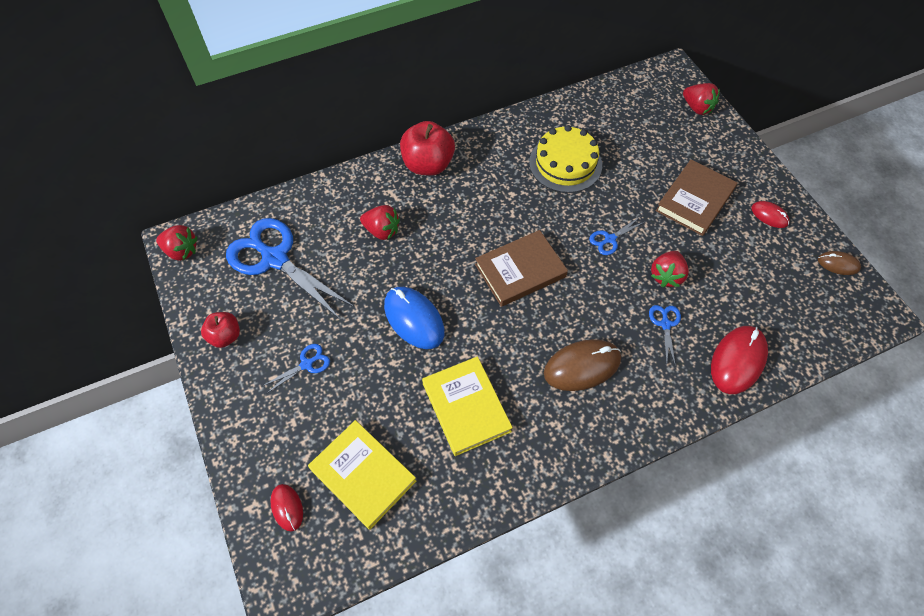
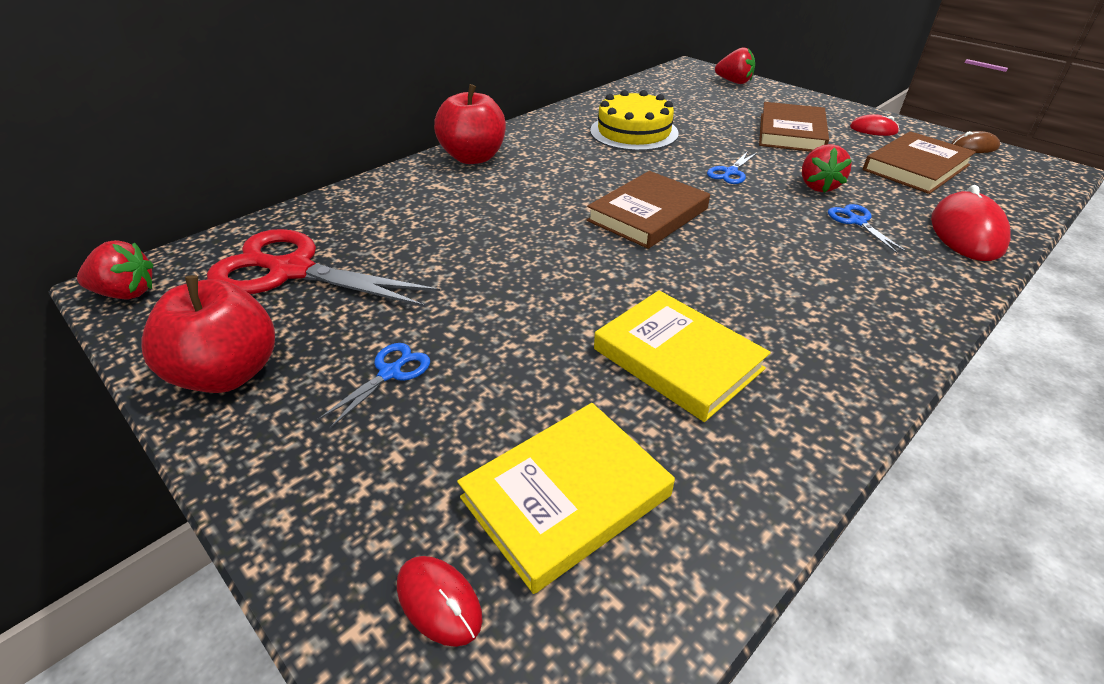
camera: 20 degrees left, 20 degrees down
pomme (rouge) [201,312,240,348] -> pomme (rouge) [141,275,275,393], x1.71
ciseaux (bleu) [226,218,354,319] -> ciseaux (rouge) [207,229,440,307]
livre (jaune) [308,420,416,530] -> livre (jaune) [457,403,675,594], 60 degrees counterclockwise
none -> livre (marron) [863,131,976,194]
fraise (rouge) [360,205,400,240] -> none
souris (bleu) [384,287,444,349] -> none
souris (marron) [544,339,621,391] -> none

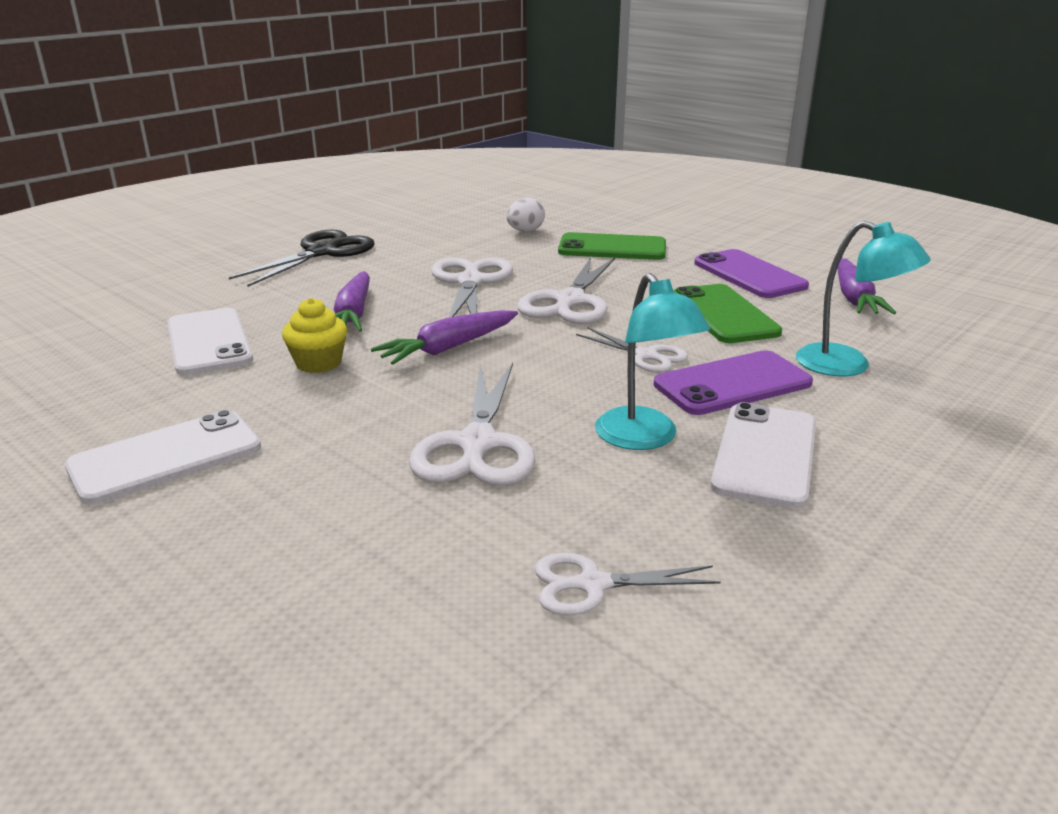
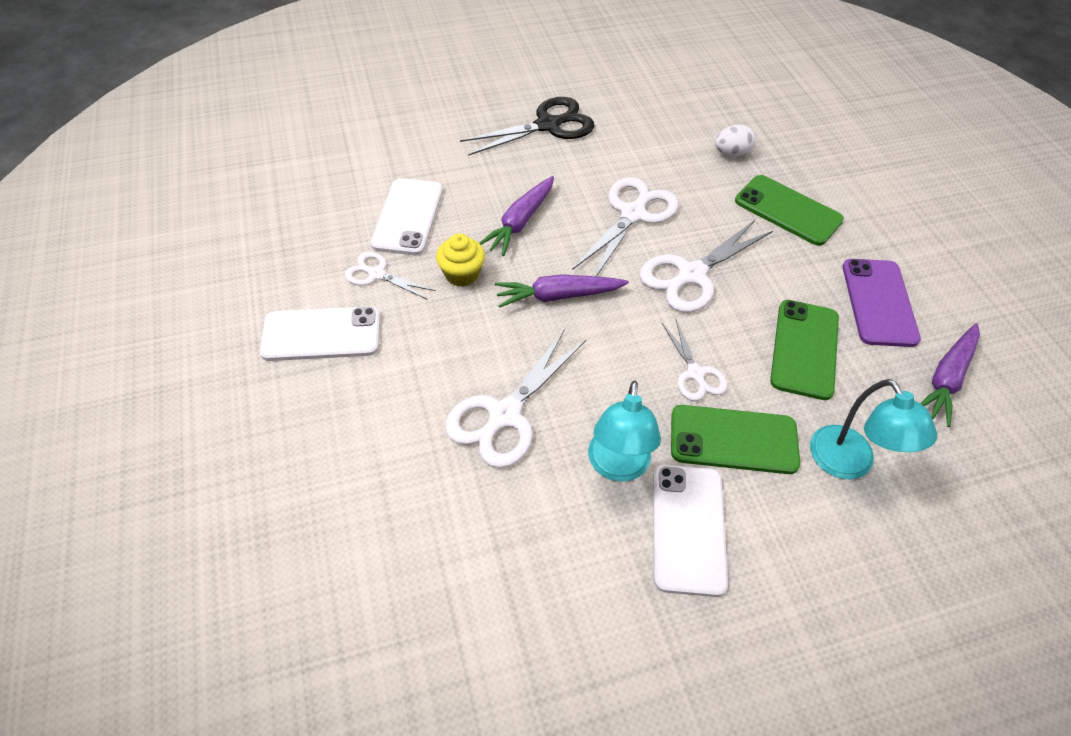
camera: 30 degrees right, 25 degrees up
ciseaux (blanc) [535,553,721,615] -> ciseaux (blanc) [345,252,436,300], shifted
téléphone (blanc) [710,402,816,509] -> téléphone (blanc) [653,465,728,597], 45 degrees counterclockwise
téléphone (violet) [653,350,813,415] -> téléphone (vert) [671,405,800,474]

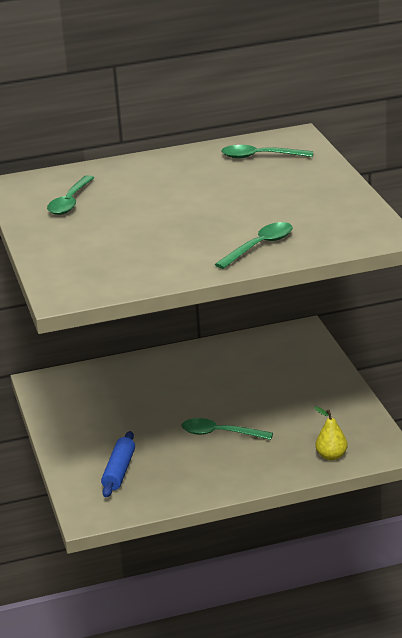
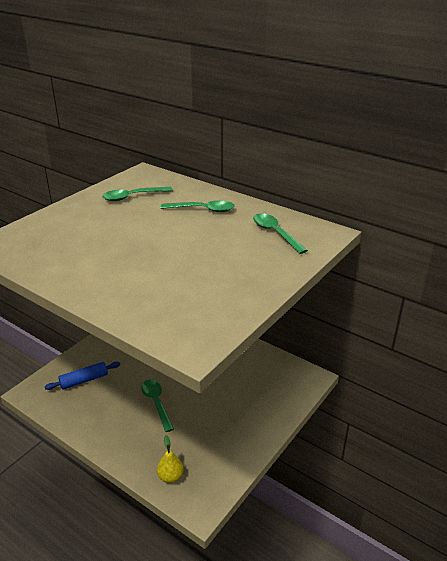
camera: 50 degrees right, 5 degrees up
cuillère (vert) [215,222,293,269] -> cuillère (vert) [161,200,234,212], shifted

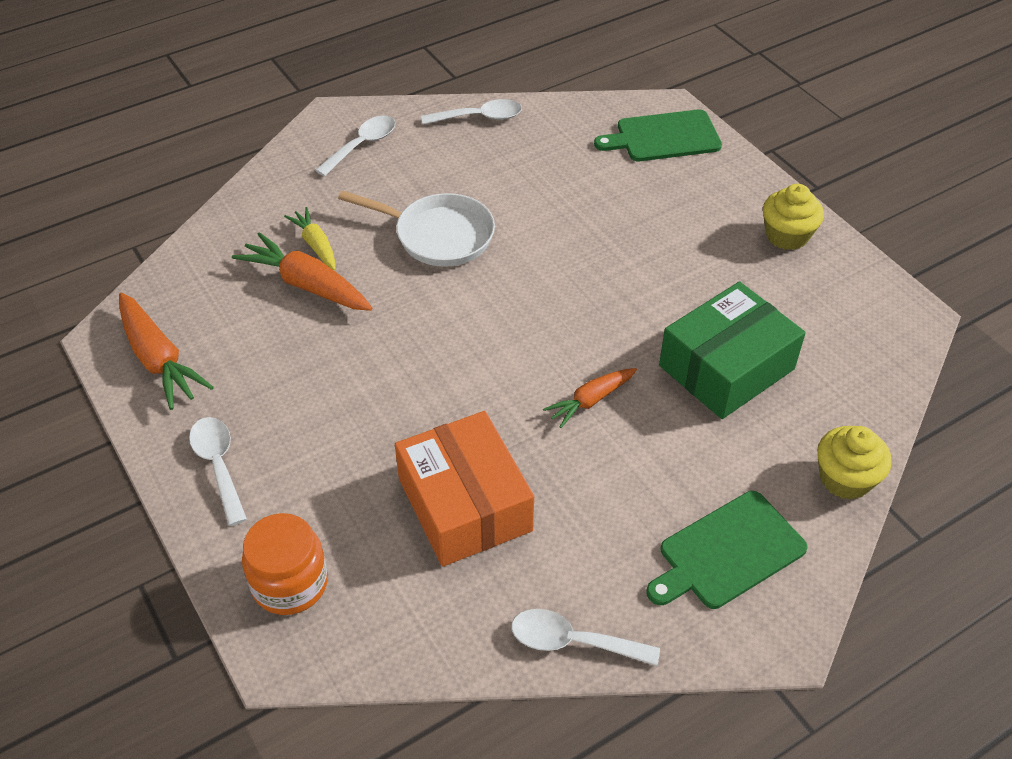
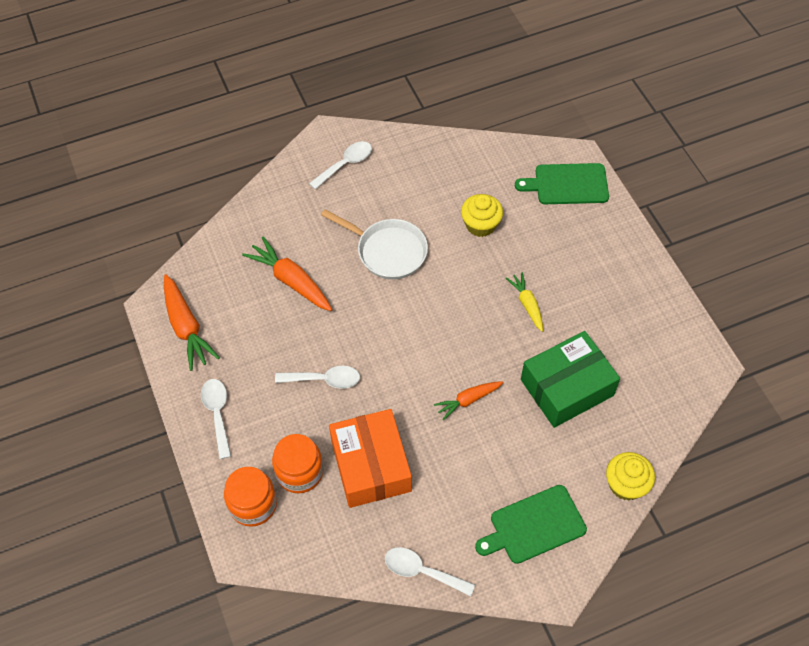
camera: 10 degrees right, 10 degrees up
none -> bocal (orange) [272,434,323,494]
cuillère (blanc) [421,99,522,125] -> cuillère (blanc) [275,366,360,389], shifted
muffin (jaune) [763,184,824,250] -> muffin (jaune) [461,194,503,237], shifted
carotte (jaune) [284,207,336,270] -> carotte (jaune) [506,272,543,332], shifted

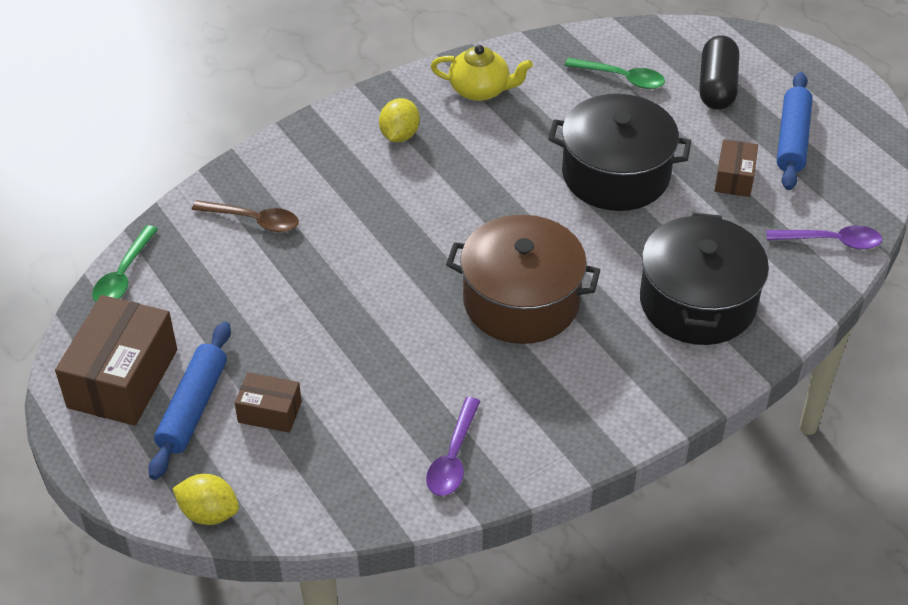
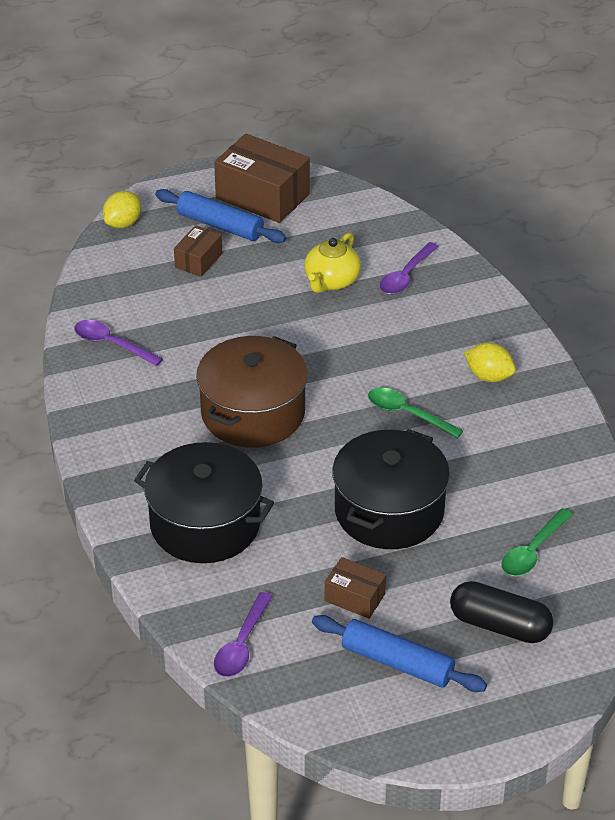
camera: 105 degrees right, 5 degrees down
théière (jaune) [431,45,533,101] -> théière (jaune) [304,233,361,293], shifted
cuillère (vert) [92,225,158,302] -> cuillère (vert) [368,388,463,439], shifted
cuillère (marron) [192,200,299,233] -> cuillère (violet) [380,242,439,295]

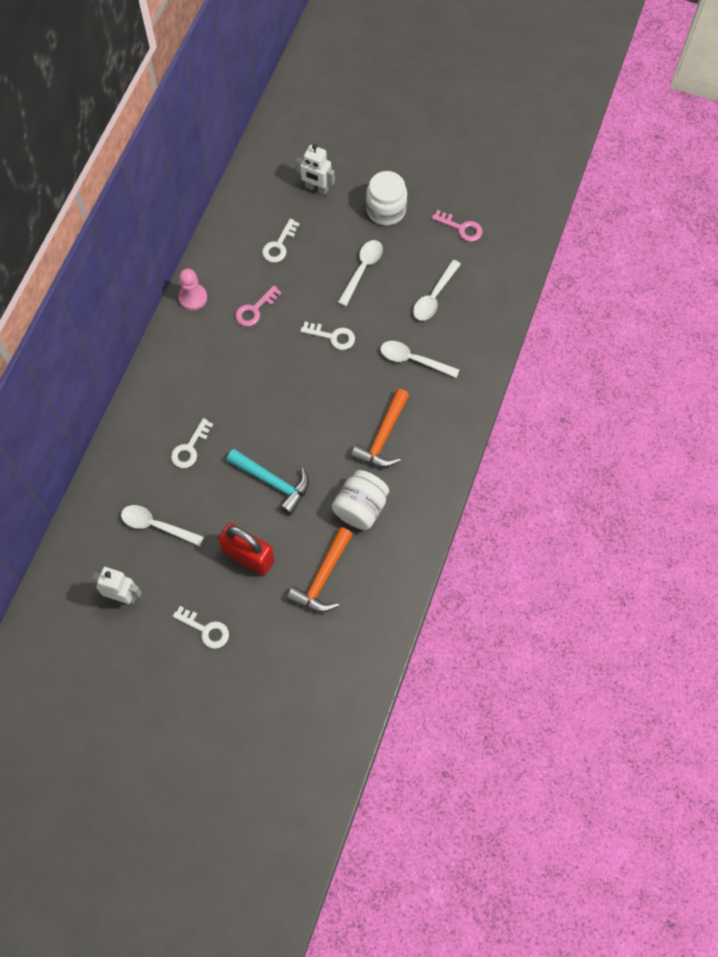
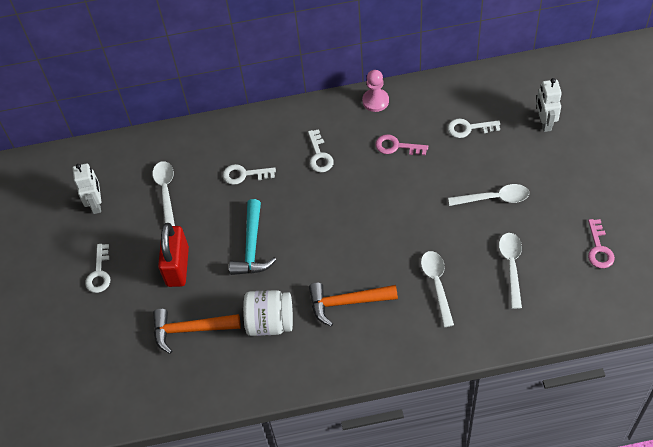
camera: 65 degrees right, 10 degrees down
clé (blanc) [300,322,355,350] -> clé (blanc) [308,129,334,172], shifted
cuillère (blanc) [413,260,461,321] -> cuillère (blanc) [499,233,522,309], 90 degrees clockwise
bocal (blanc) [366,171,407,225] -> none

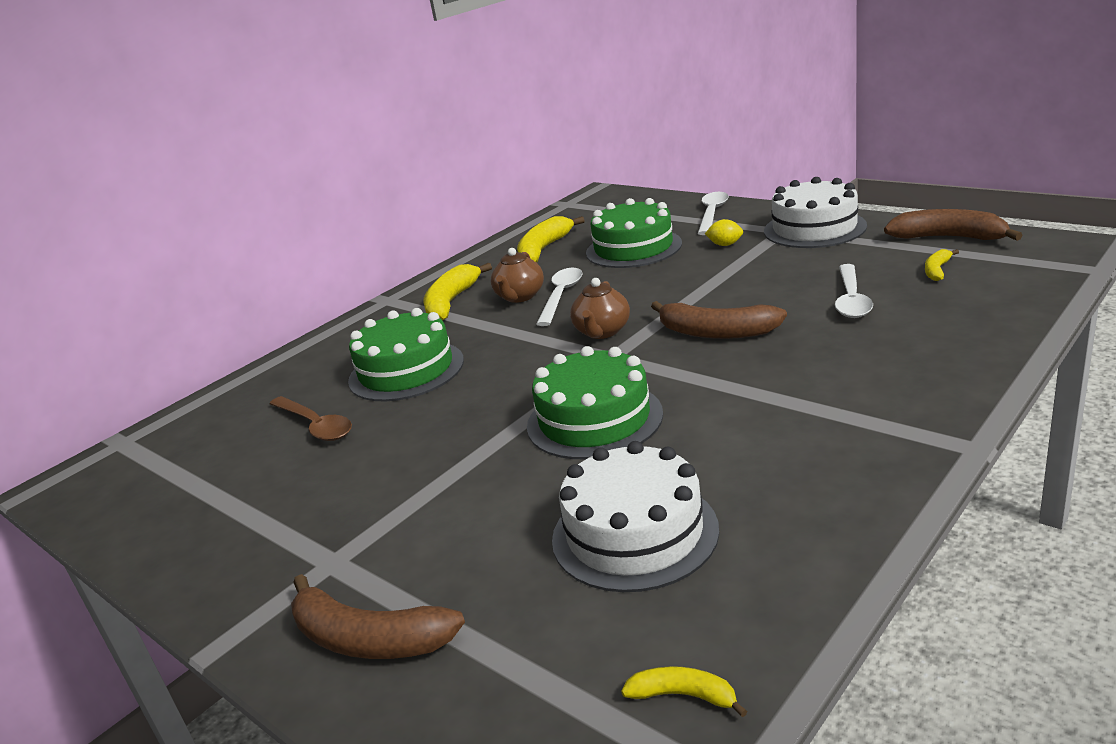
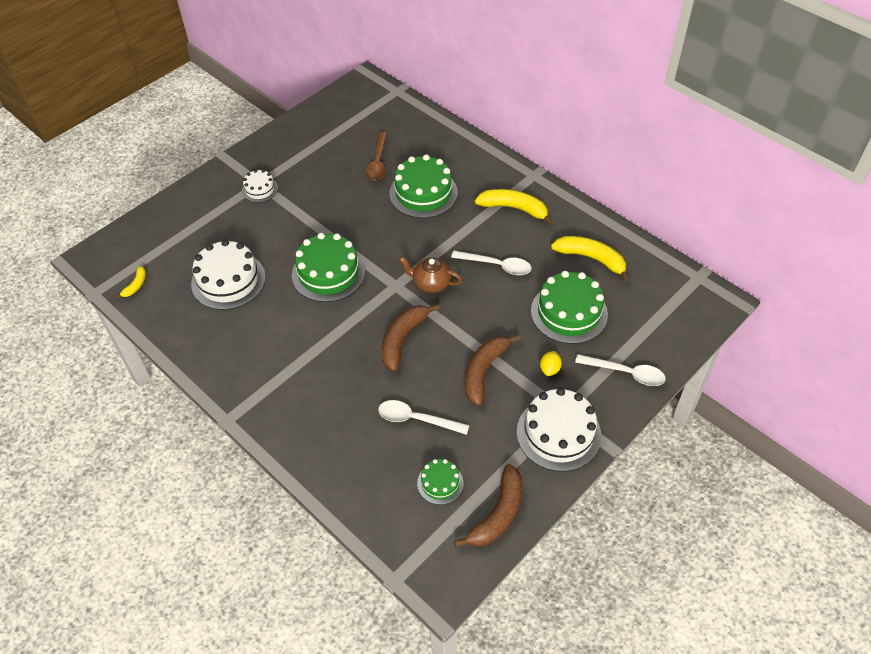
camera: 90 degrees right, 25 degrees up
none -> gâteau (blanc) [242,170,278,202]
cuillère (marron) [270,396,352,441] -> cuillère (marron) [365,131,387,180], 45 degrees counterclockwise
banane (jaune) [925,249,959,281] -> gâteau (vert) [417,459,463,505]
banane (marron) [291,574,465,659] -> banane (marron) [465,334,520,406], shifted
théière (marron) [491,248,544,303] -> none

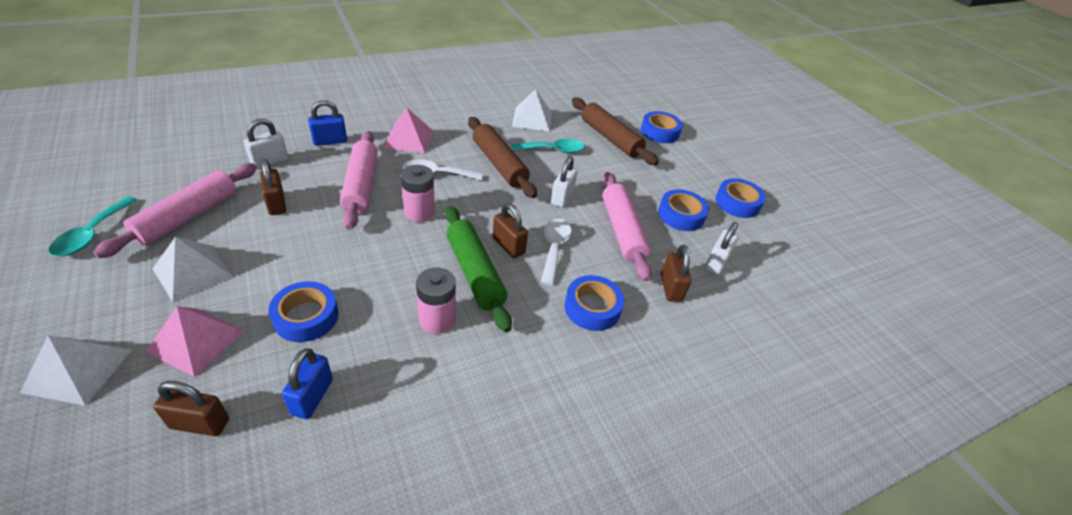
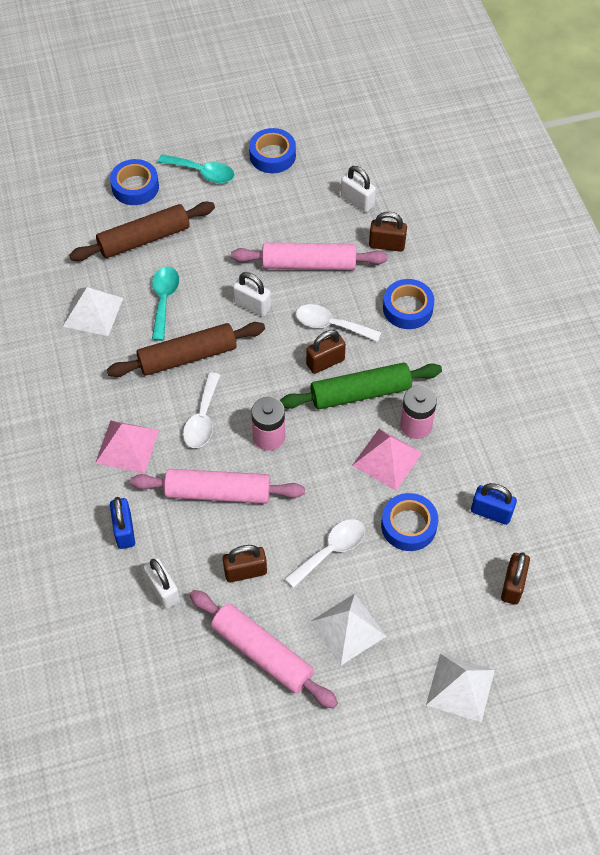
camera: 75 degrees left, 15 degrees up
cuillère (turquoise) [49,196,138,256] -> cuillère (turquoise) [158,154,235,183], shifted
none -> cuillère (blanc) [285,519,365,588]
pyramide (rose) [146,306,244,377] -> pyramide (rose) [352,429,422,490], shifted
ruban adhésif (bleu) [658,189,709,231] -> none

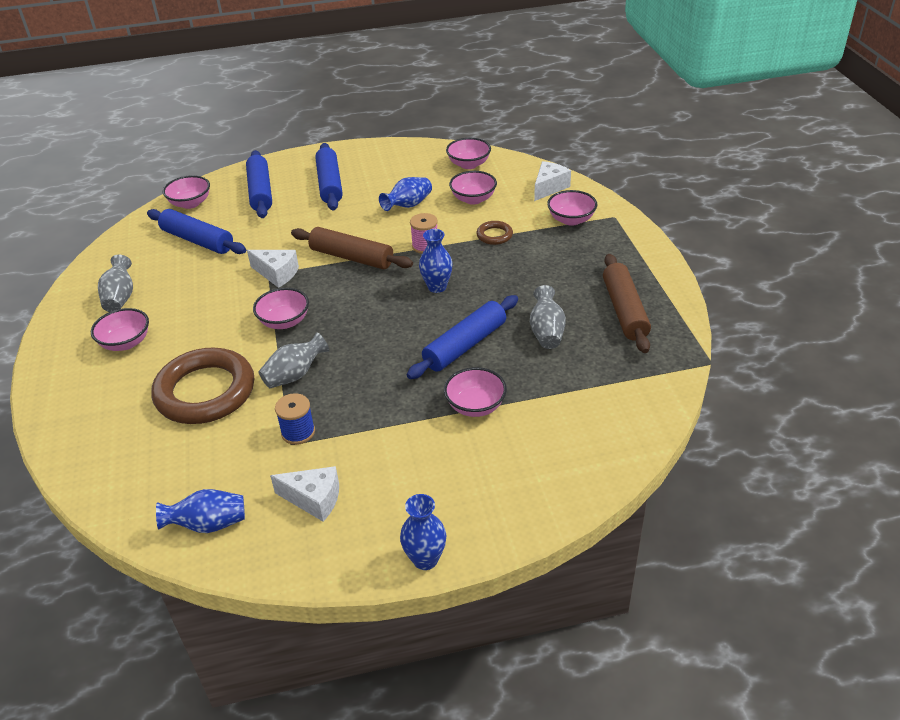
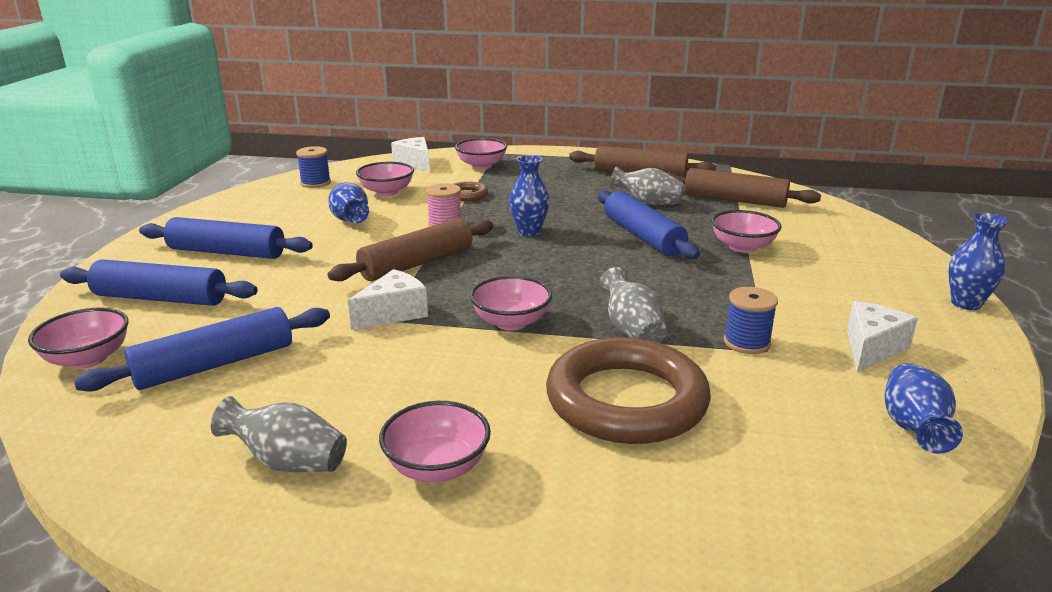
camera: 70 degrees left, 15 degrees down
bol (rose) [446,138,491,169] -> bobine (bleu) [296,146,331,188]
none -> rouleau à pâtisserie (marron) [666,168,821,208]

